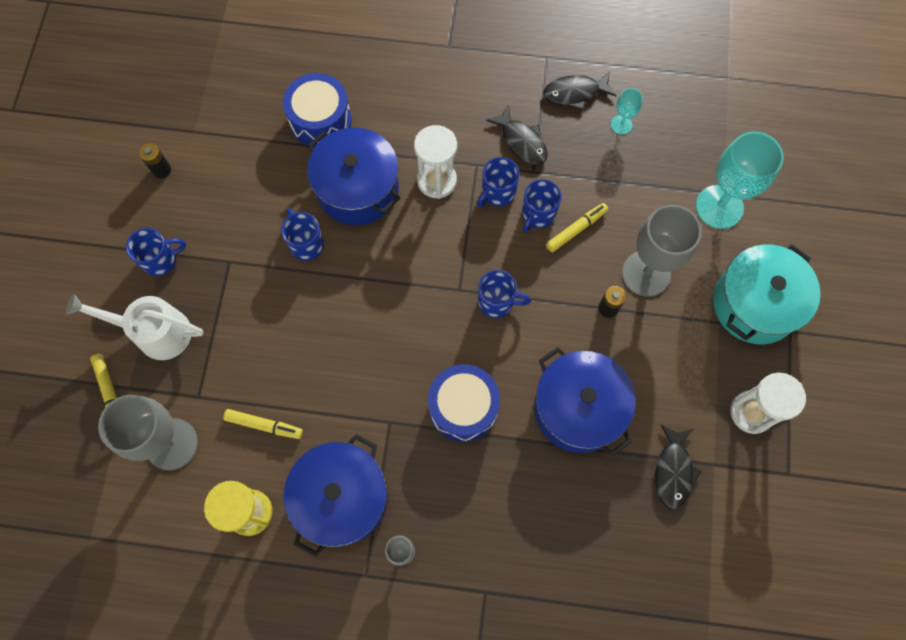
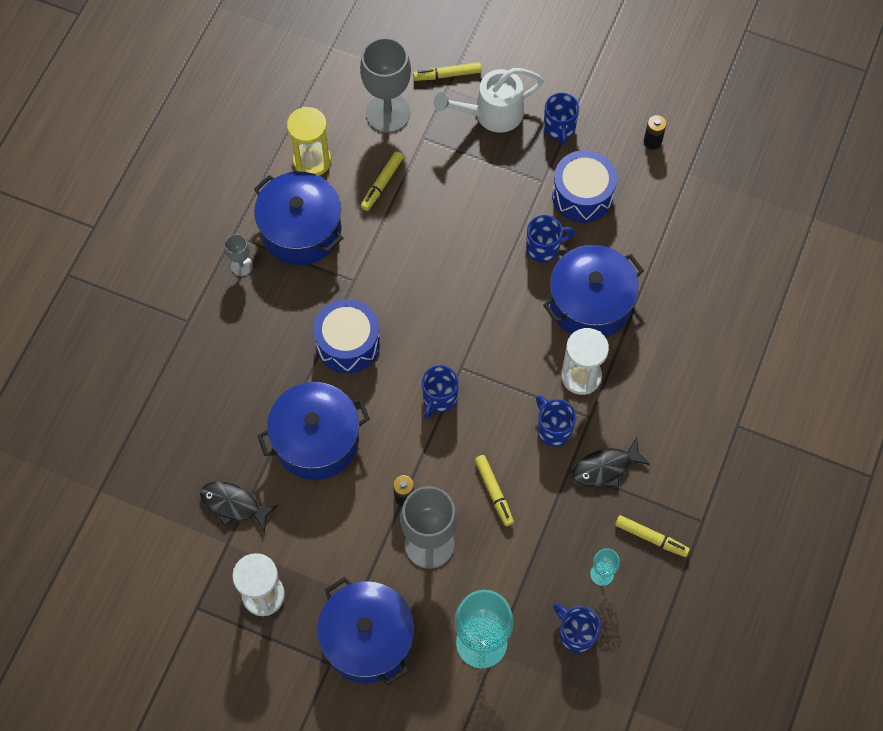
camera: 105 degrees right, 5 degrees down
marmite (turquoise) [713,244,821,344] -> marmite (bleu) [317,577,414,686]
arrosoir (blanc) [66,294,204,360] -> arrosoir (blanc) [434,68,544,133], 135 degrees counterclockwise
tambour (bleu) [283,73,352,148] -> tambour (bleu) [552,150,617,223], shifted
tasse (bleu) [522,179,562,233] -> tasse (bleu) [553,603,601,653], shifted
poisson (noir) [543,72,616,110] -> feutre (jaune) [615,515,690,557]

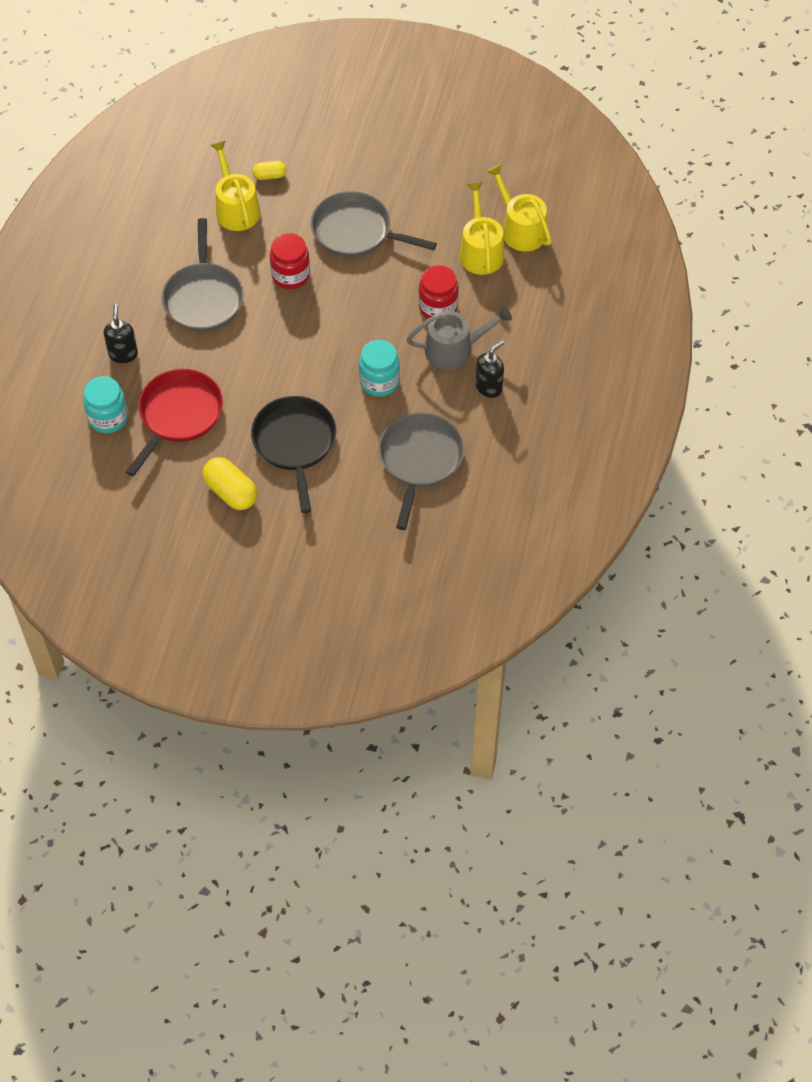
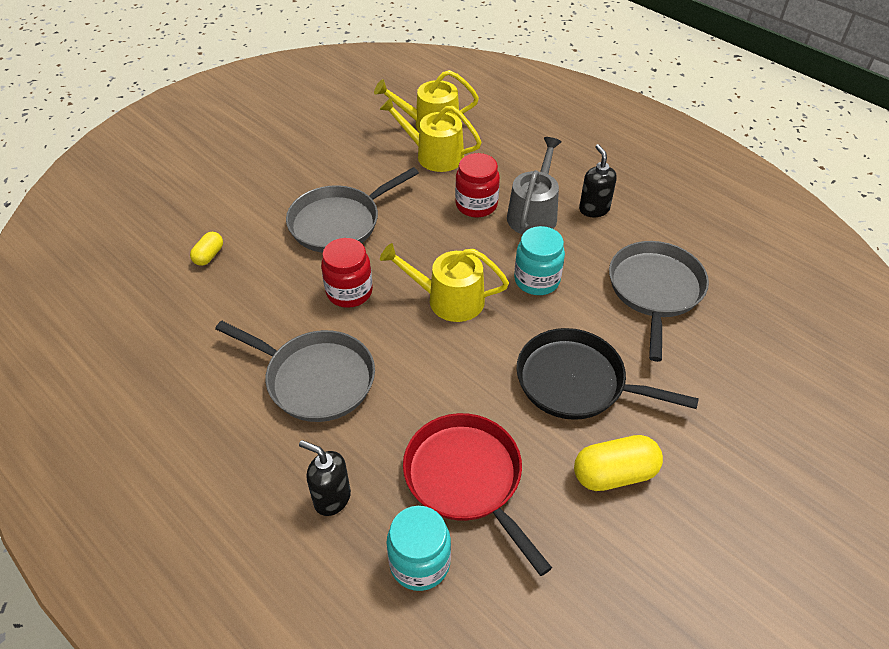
camera: 60 degrees left, 10 degrees down
arrosoir (jaune) [211,141,260,231] -> arrosoir (jaune) [380,243,509,322], shifted
poêle (gris) [379,412,464,530] -> poêle (gris) [609,241,709,362], 60 degrees clockwise

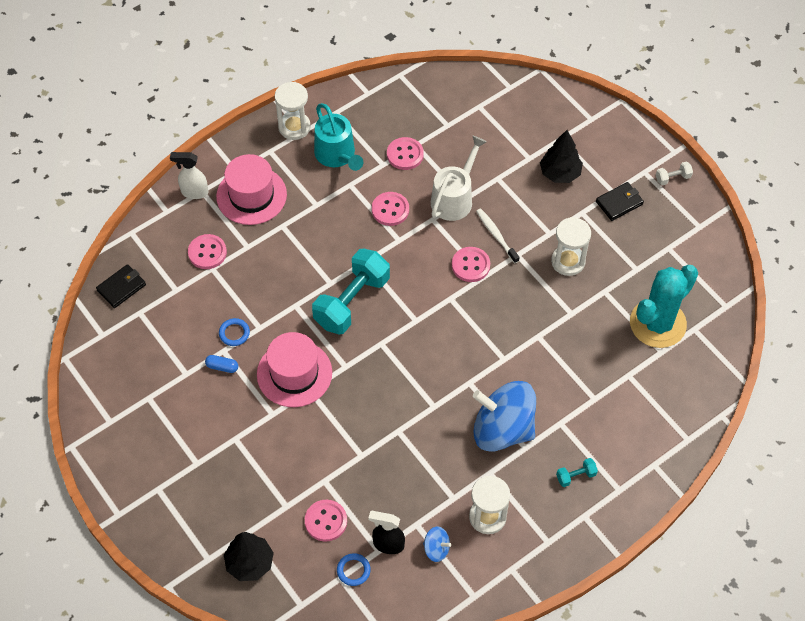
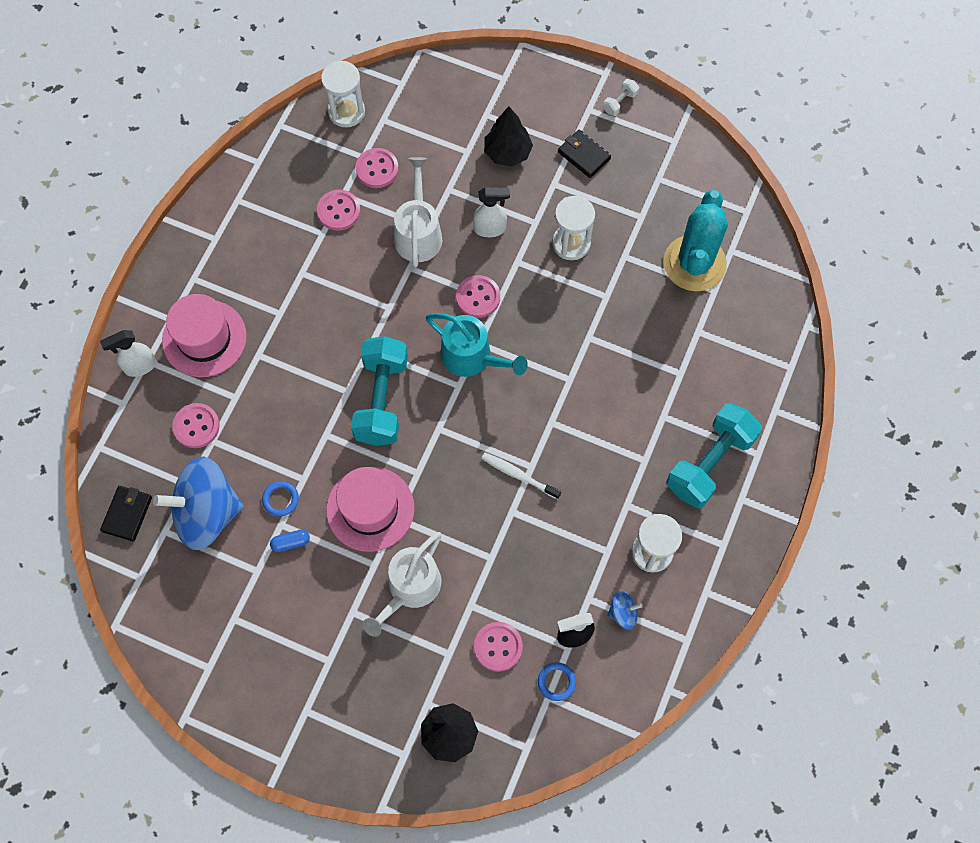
camera: 30 degrees left, 10 degrees up
toupie (bleu) [473,381,536,451] -> toupie (bleu) [153,457,244,550], shifted
sablier (blanc) [275,82,311,140] -> sablier (blanc) [321,61,365,127], shifted
bouton (rose) [372,192,409,226] -> bouton (rose) [355,148,399,188], shifted
none -> arrosoir (blanc) [363,532,442,637]
arrosoir (turquoise) [314,103,363,171] -> arrosoir (turquoise) [426,313,528,377], shifted
none -> vaporisateur (blanc) [473,188,510,237]
brosse à dents (blanc) [476,208,520,263] -> brosse à dents (blanc) [481,453,561,500], shifted
portefeuille (noir) [596,182,644,221] -> portefeuille (noir) [558,129,611,178], 75 degrees counterclockwise
haltère (turquoise) [556,458,598,487] -> haltère (turquoise) [667,403,762,508], x2.40

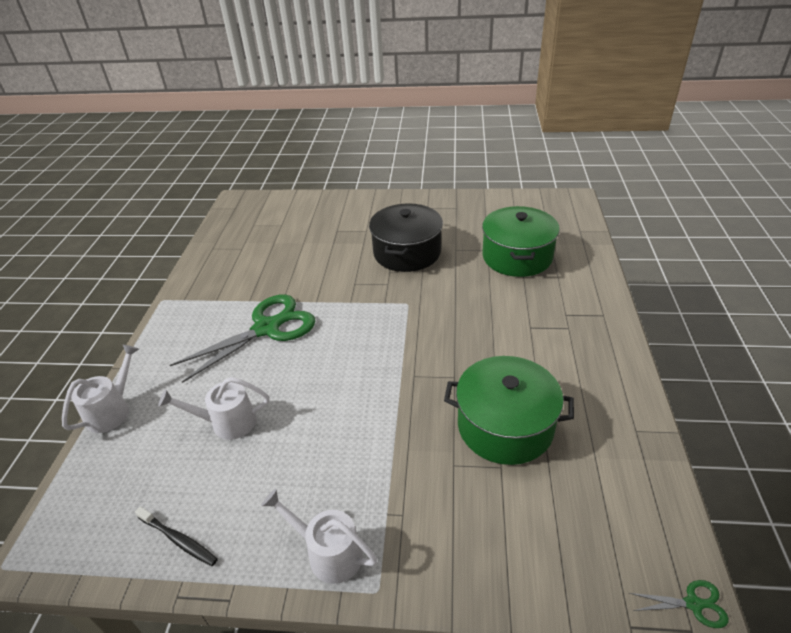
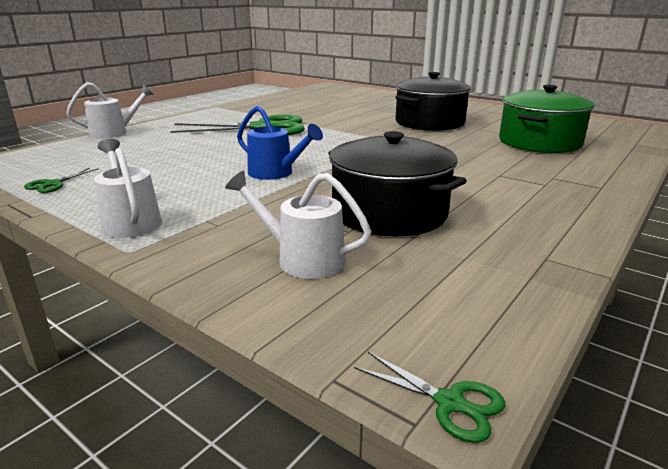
camera: 30 degrees right, 15 degrees down
brosse à dents (noir) [135,507,218,566] -> ciseaux (vert) [24,168,99,193]
arrosoir (blanc) [158,377,269,440] -> arrosoir (blanc) [225,171,372,279], shifted
none -> arrosoir (bleu) [237,106,323,180]
marmite (vert) [444,356,574,465] -> marmite (noir) [328,131,467,236]

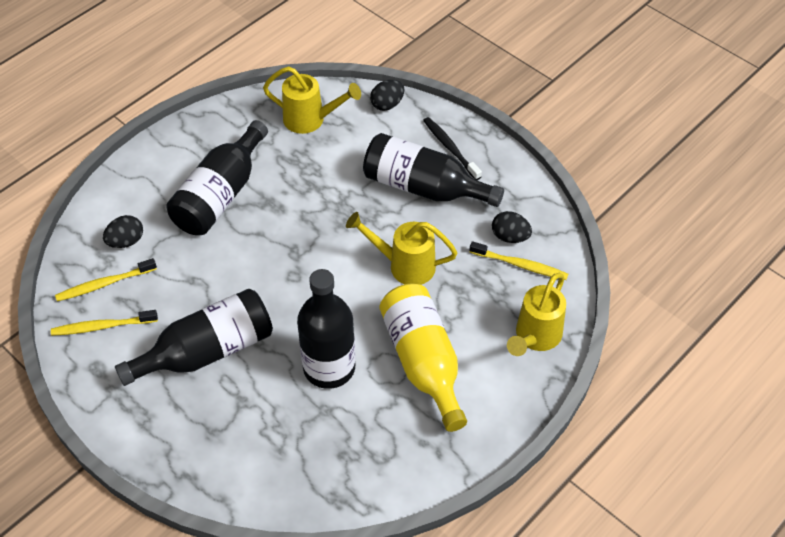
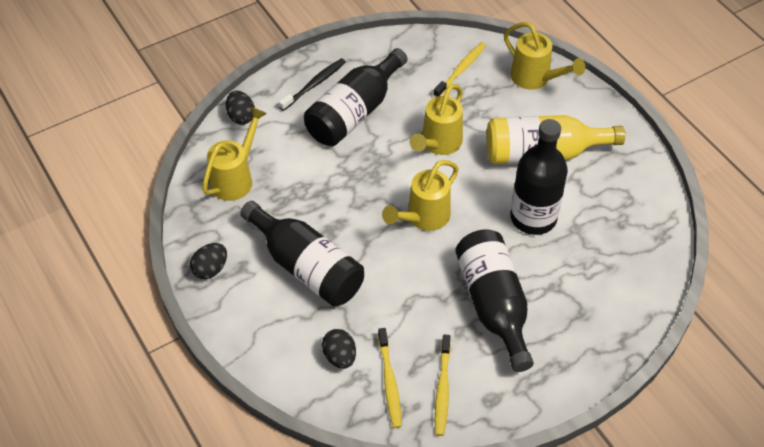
camera: 75 degrees left, 0 degrees up
œuf (noir) [492,211,532,243] -> œuf (noir) [190,243,227,279], shifted
brosse à dents (noir) [423,117,482,180] -> brosse à dents (noir) [279,58,346,111], 150 degrees clockwise
none -> arrosoir (jaune) [382,160,459,231]

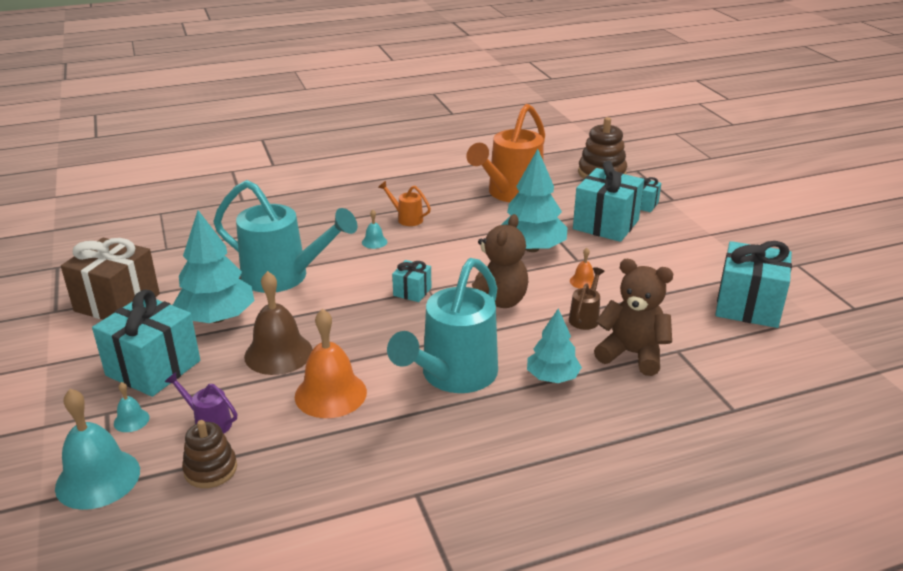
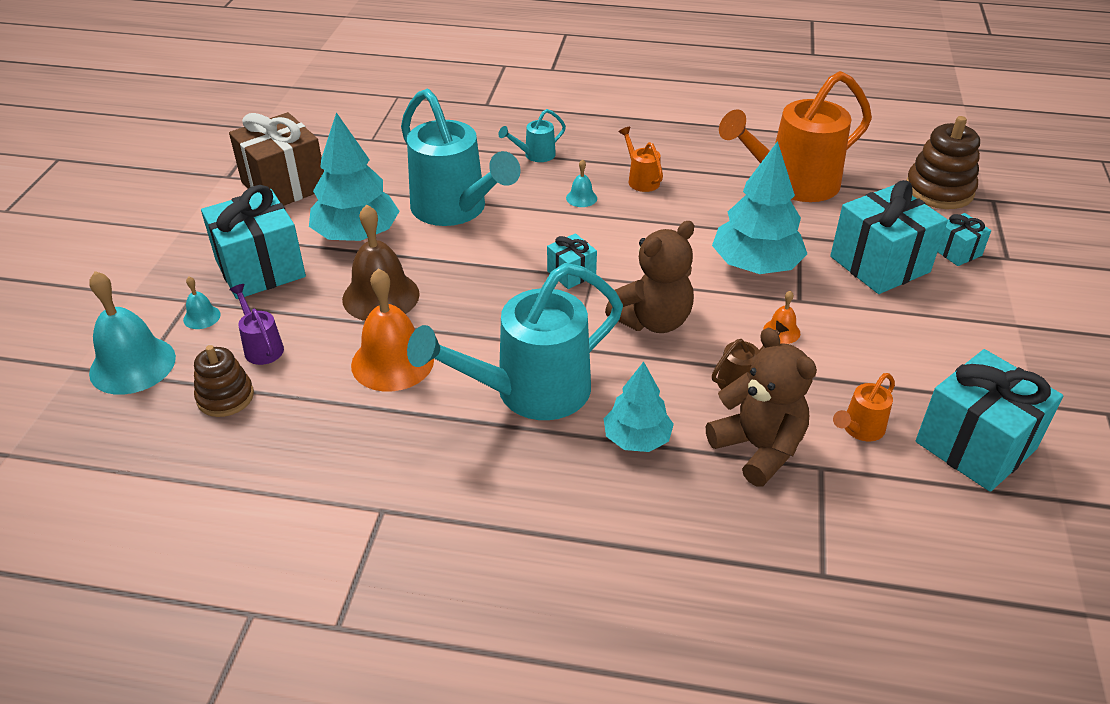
camera: 30 degrees right, 10 degrees up
none -> arrosoir (turquoise) [498,109,566,162]
none -> arrosoir (orange) [833,373,895,441]

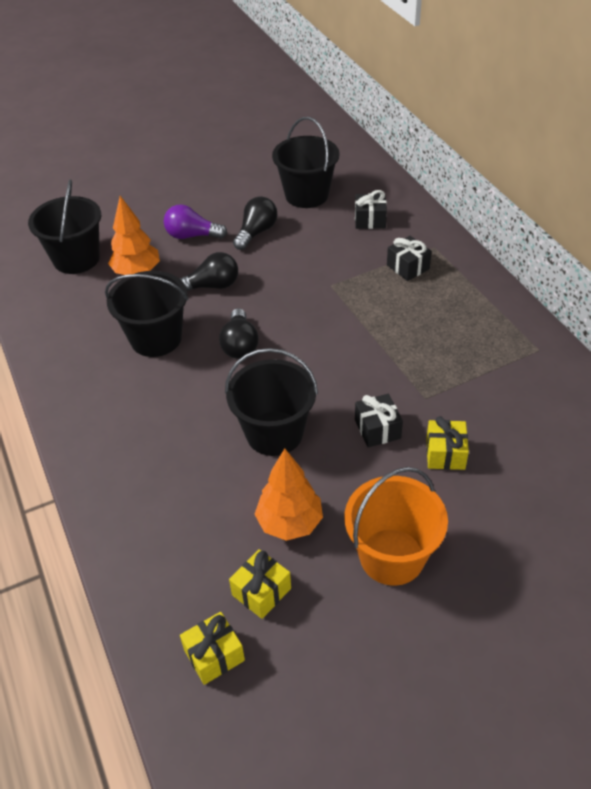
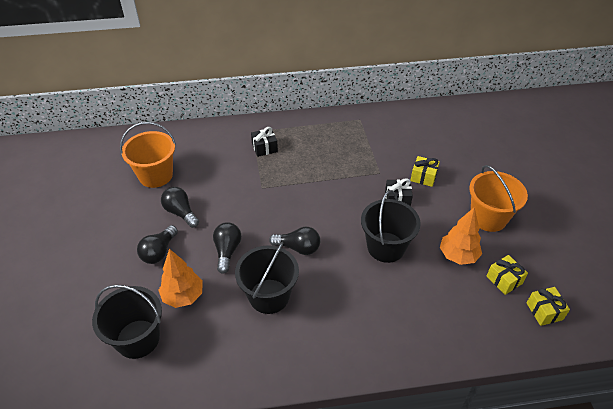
camera: 75 degrees left, 0 degrees up
seau (noir) [272,117,339,208] -> seau (orange) [120,122,176,188]
ampoule (violet) [164,204,227,239] -> ampoule (noir) [137,225,178,264]
cadeau (noir) [355,190,387,229] -> none

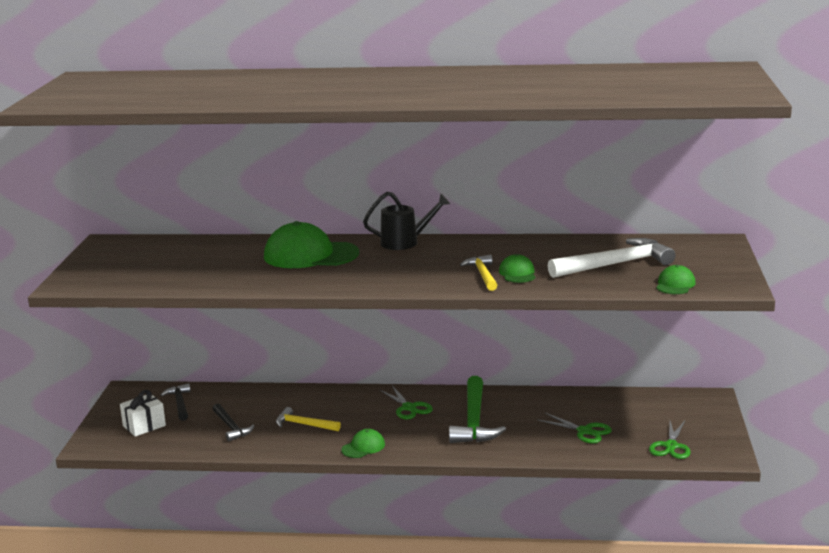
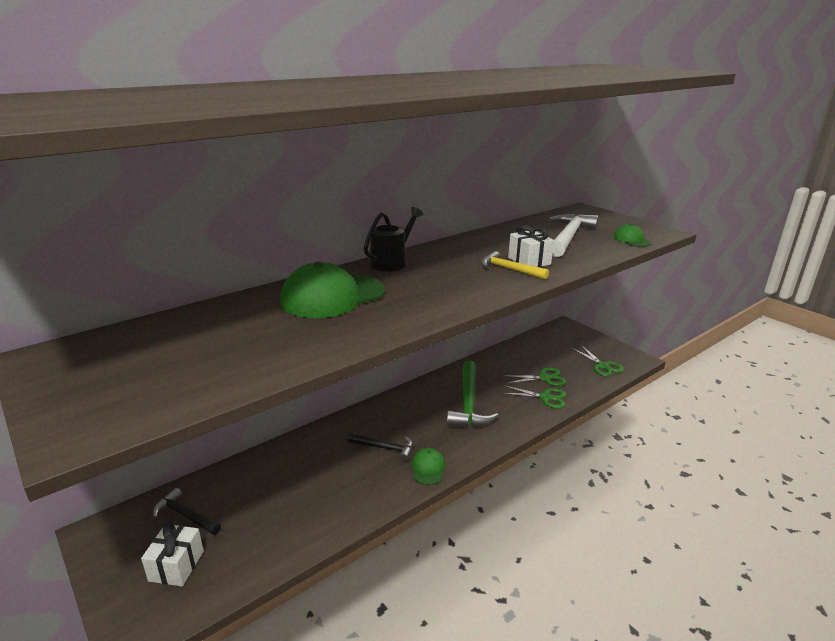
camera: 45 degrees left, 5 degrees up
marteau (noir) [213,404,255,441] -> marteau (noir) [347,433,413,462], shifted
marteau (vert) [449,376,506,443] -> marteau (vert) [447,360,499,427], 45 degrees clockwise
ciseaux (vert) [379,386,433,419] -> ciseaux (vert) [501,385,566,409], shifted
casquette (vert) [499,254,535,283] -> cadeau (blanc) [508,225,554,267]
marteau (jaune) [276,407,341,431] -> none

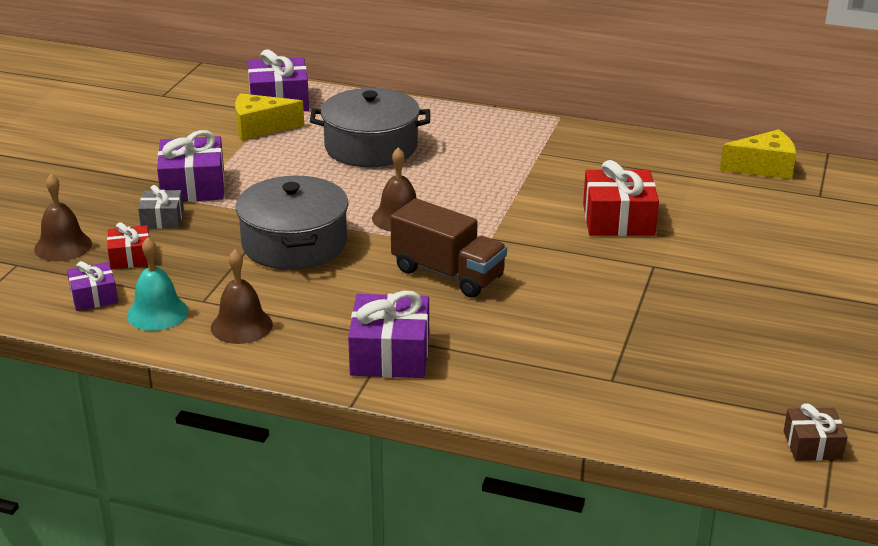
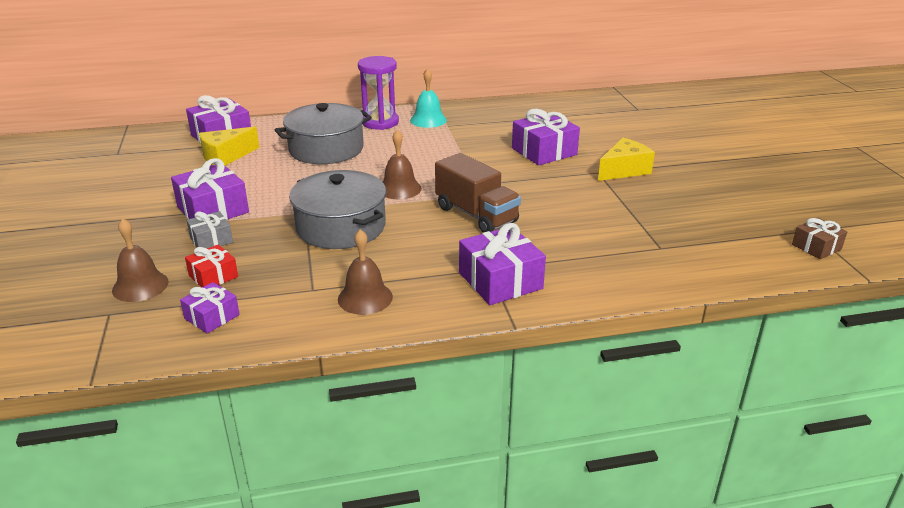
camera: 30 degrees left, 0 degrees up
none -> sablier (violet) [358,56,399,130]
cloche (turquoise) [127,238,188,331] -> cloche (turquoise) [410,68,447,128], shifted
camion (marron) [390,198,507,297] -> camion (marron) [435,153,521,233], 45 degrees clockwise
cadeau (rouge) [583,160,659,236] -> cadeau (violet) [512,109,580,165]
fromage (jaune) [720,129,796,179] -> fromage (jaune) [598,138,655,181], shifted

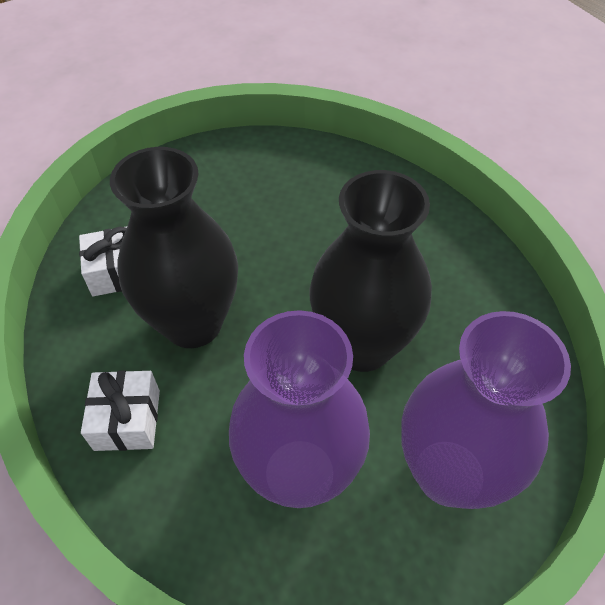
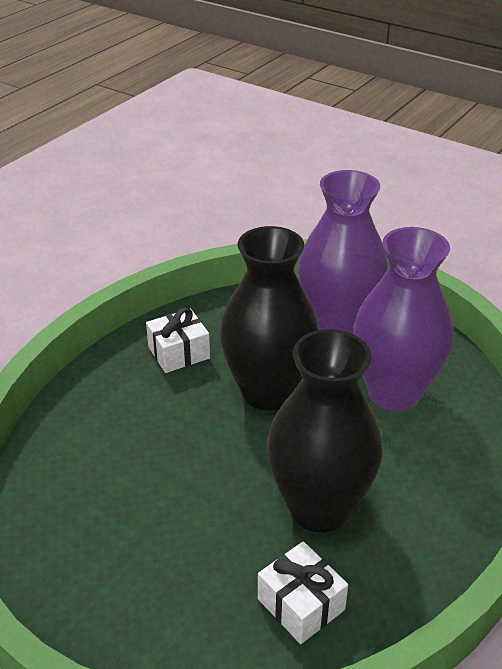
camera: 115 degrees left, 15 degrees down
cadeau (blanc) [81,370,160,451] -> cadeau (blanc) [146,308,210,373], shifted

